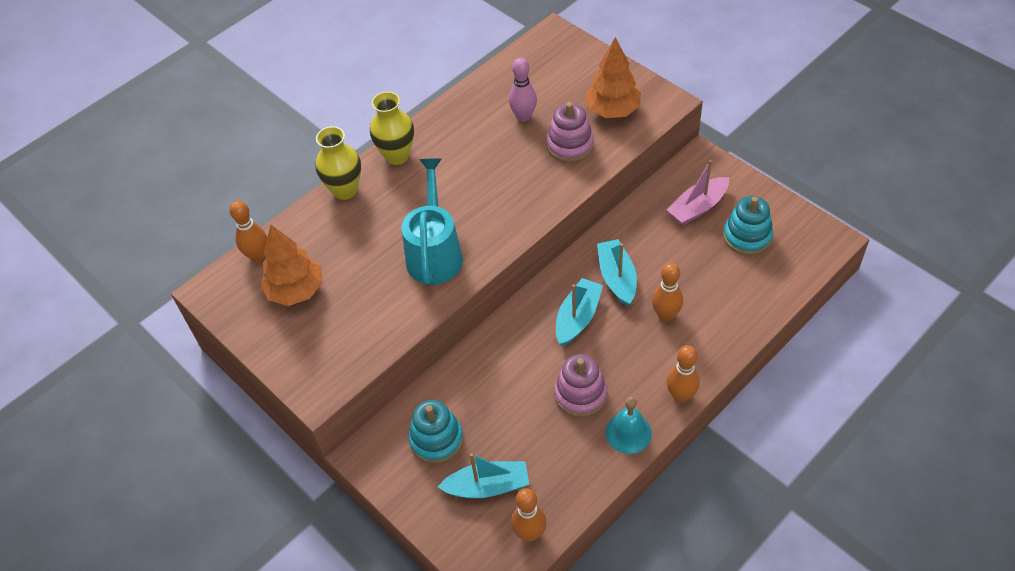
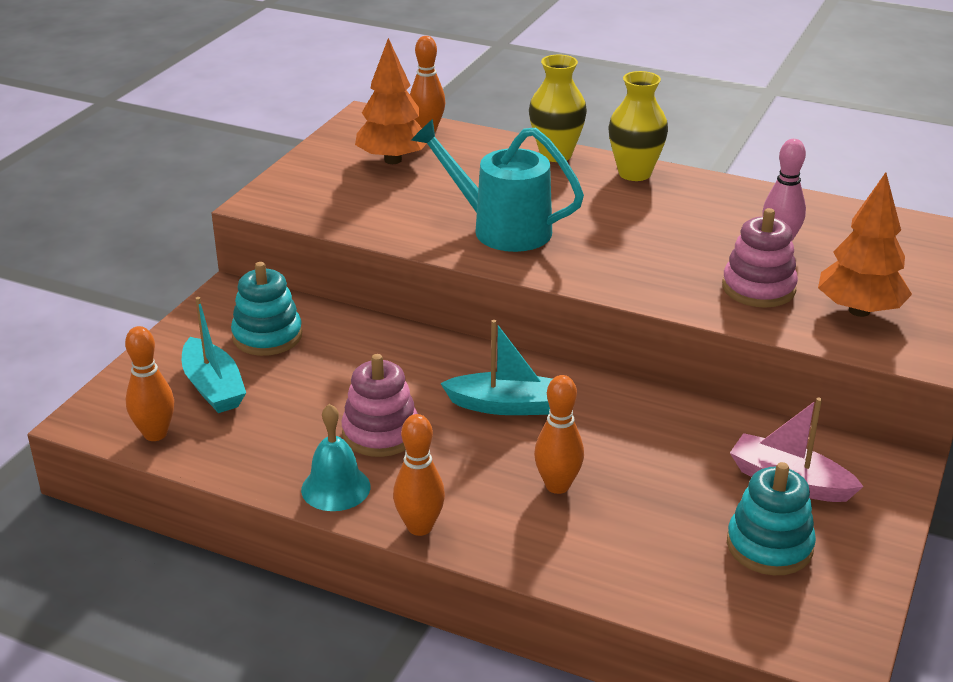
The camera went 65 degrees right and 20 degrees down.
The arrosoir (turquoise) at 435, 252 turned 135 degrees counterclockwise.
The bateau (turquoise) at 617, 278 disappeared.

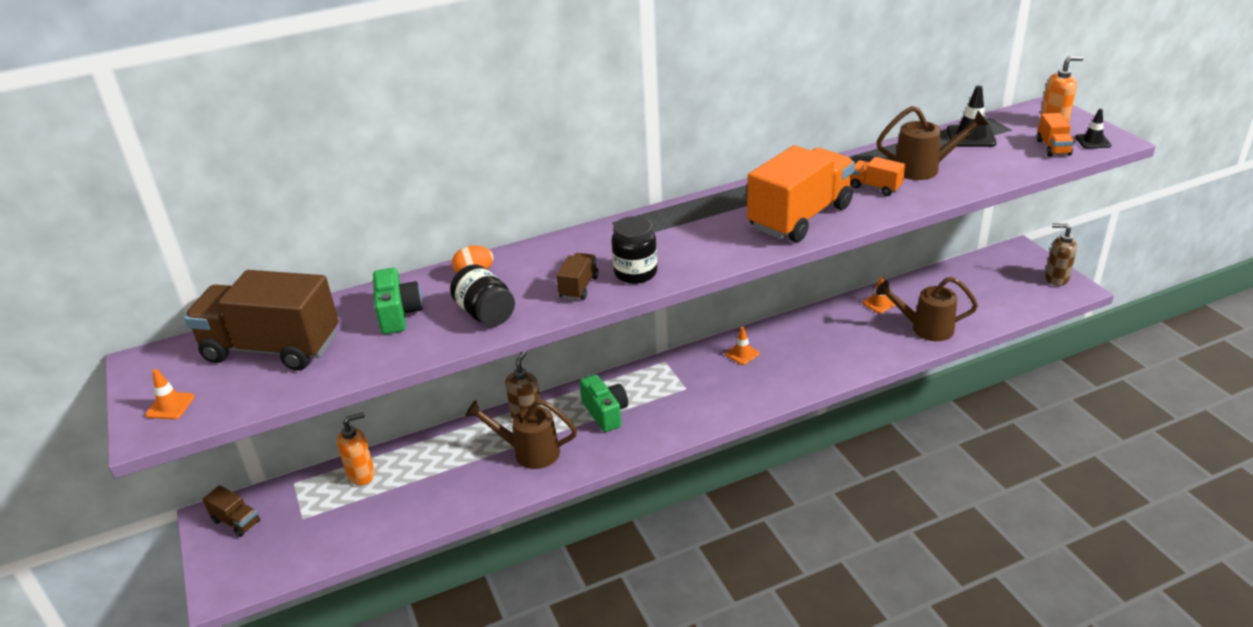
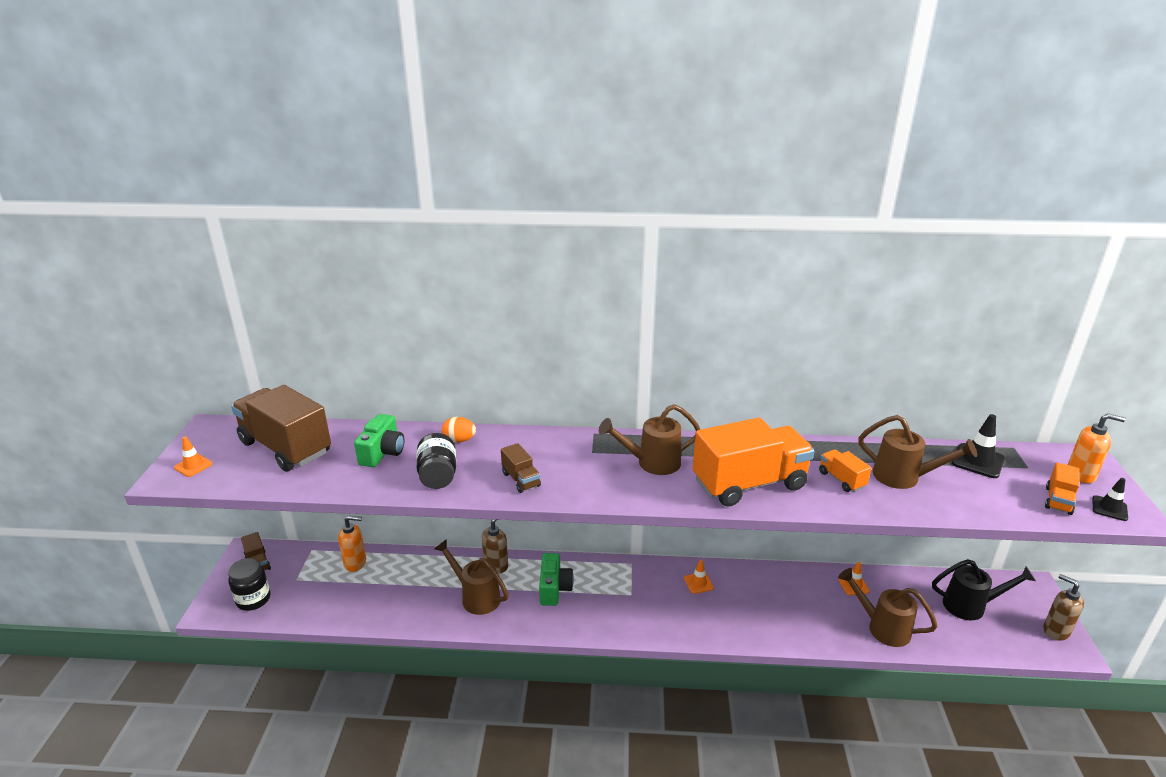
The camera went 25 degrees right and 5 degrees down.
The bocal (noir) moved from 635, 273 to 253, 599.
The camion (marron) at 578, 287 turned 105 degrees clockwise.
The arrosoir (marron) at 652, 463 appeared.
The arrosoir (noir) at 970, 606 appeared.

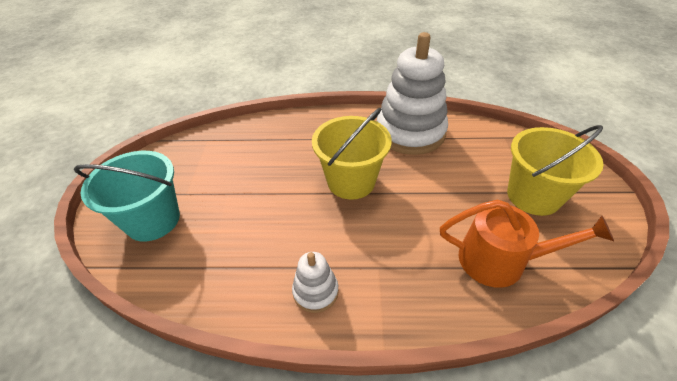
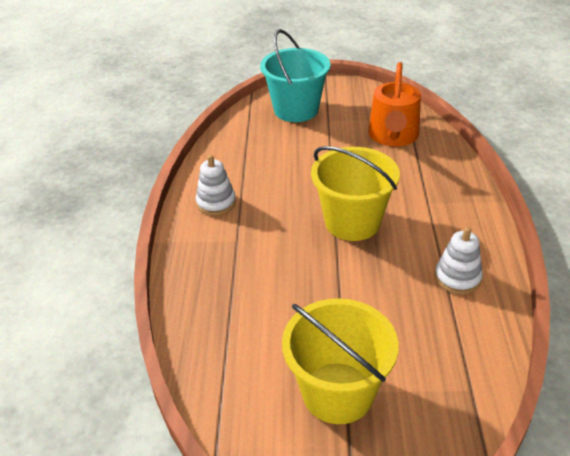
The camera went 90 degrees right and 5 degrees down.
The arrosoir (orange) moved from 499, 260 to 393, 136.
The jouet à empiler (blanc) at 410, 132 changed to 0.46 times the size.

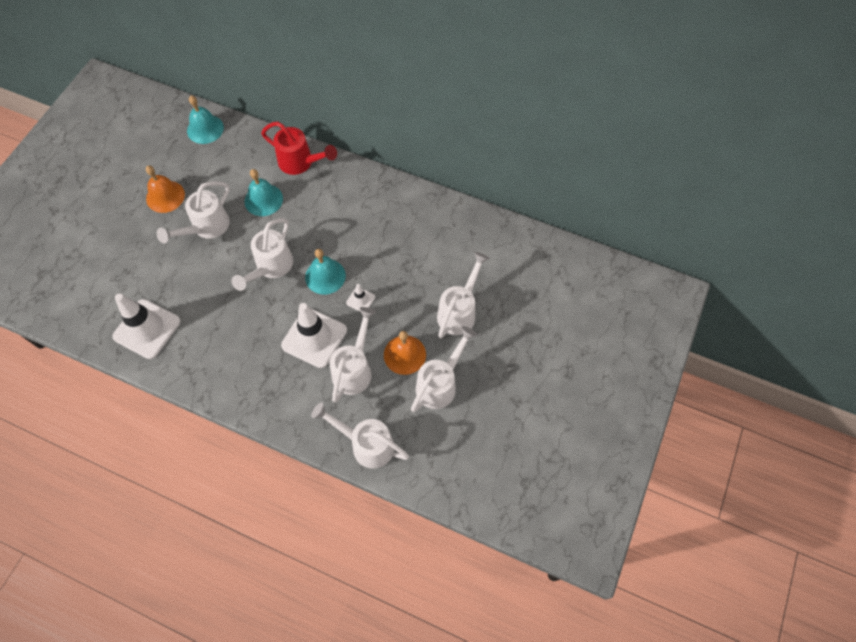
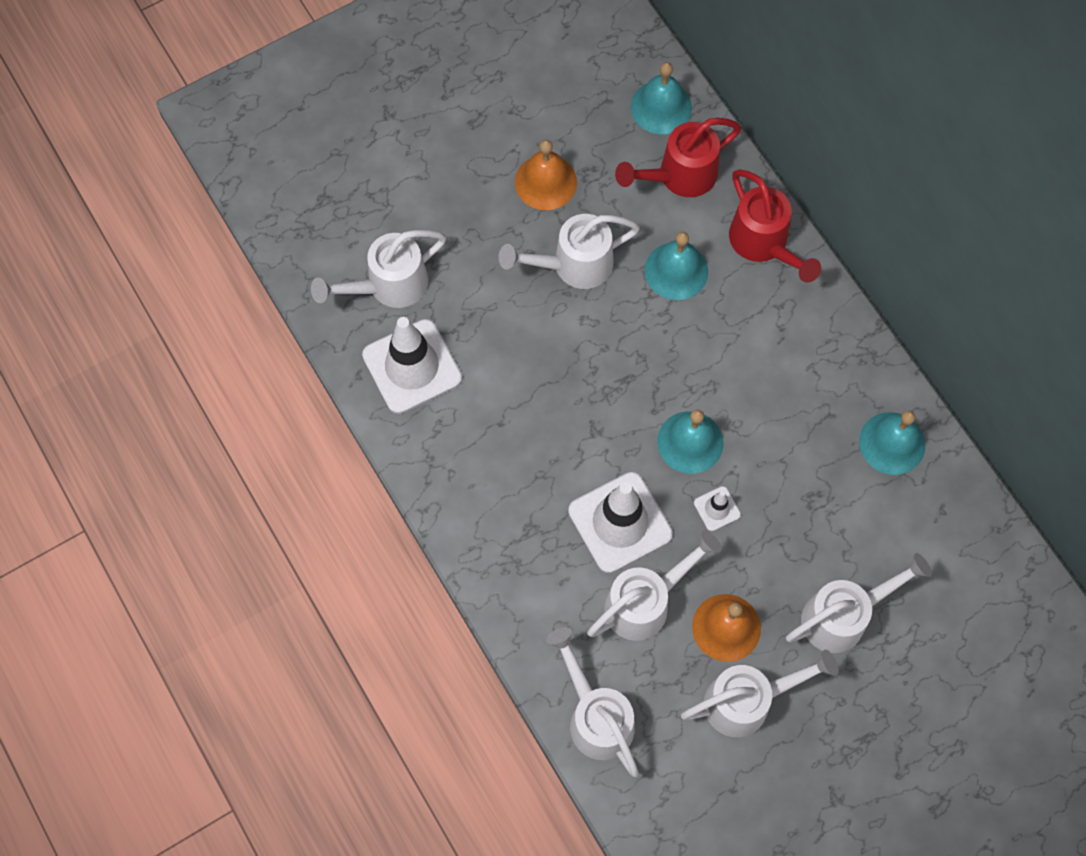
The camera went 35 degrees right and 5 degrees up.
The arrosoir (blanc) moved from 271, 267 to 389, 286.
The arrosoir (rouge) at 679, 176 appeared.
The cloche (turquoise) at 892, 443 appeared.

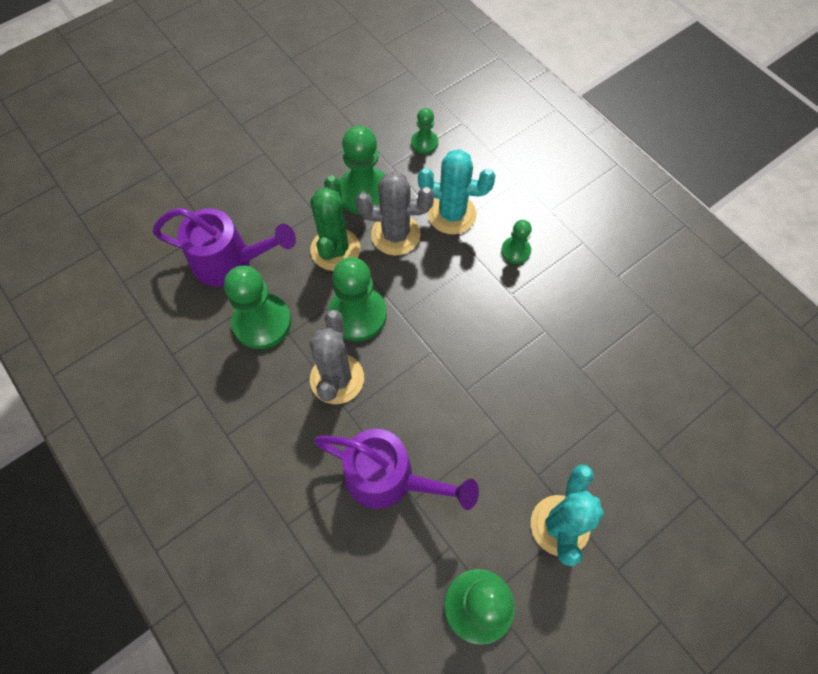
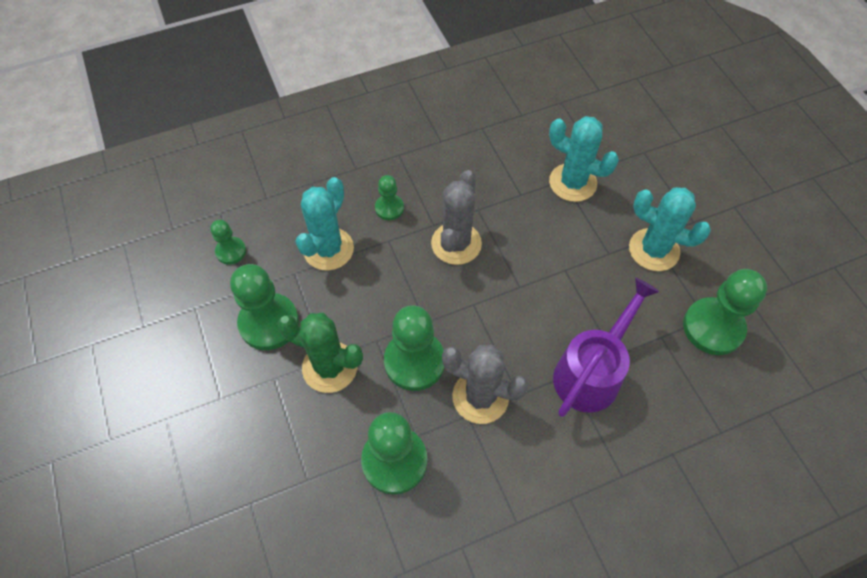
The camera went 75 degrees left and 5 degrees down.
The cactus (gris) moved from 395, 234 to 456, 243.
The cactus (turquoise) at 572, 182 appeared.
The arrosoir (violet) at 231, 262 disappeared.

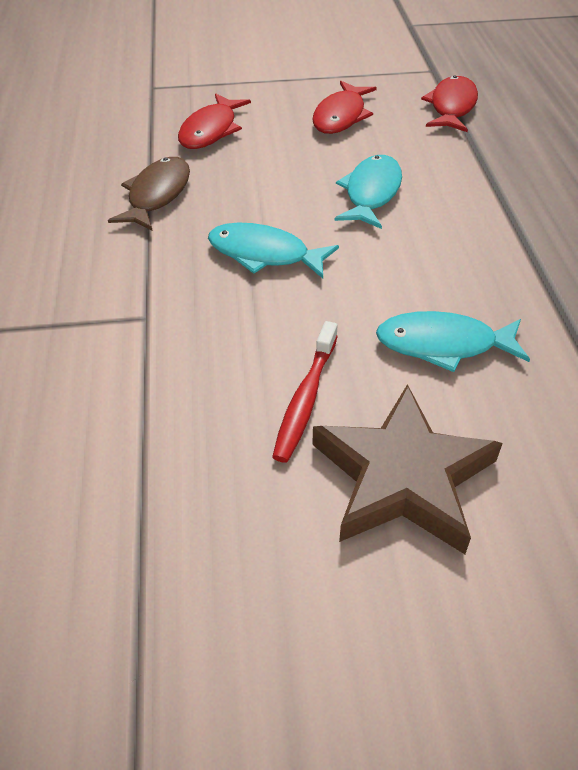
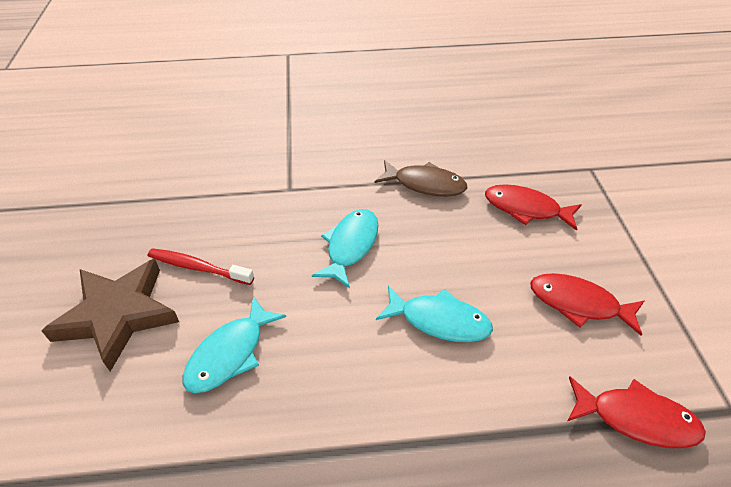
The camera went 90 degrees right and 0 degrees up.
The poisson (turquoise) at 443, 345 turned 150 degrees counterclockwise.

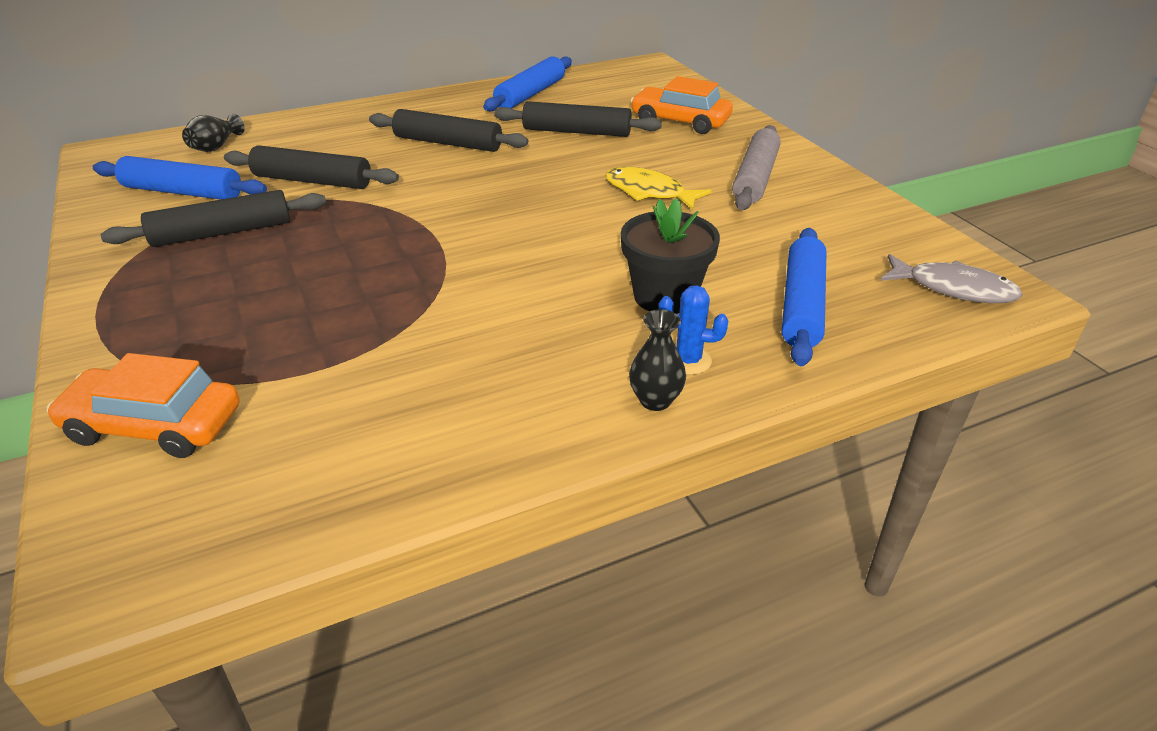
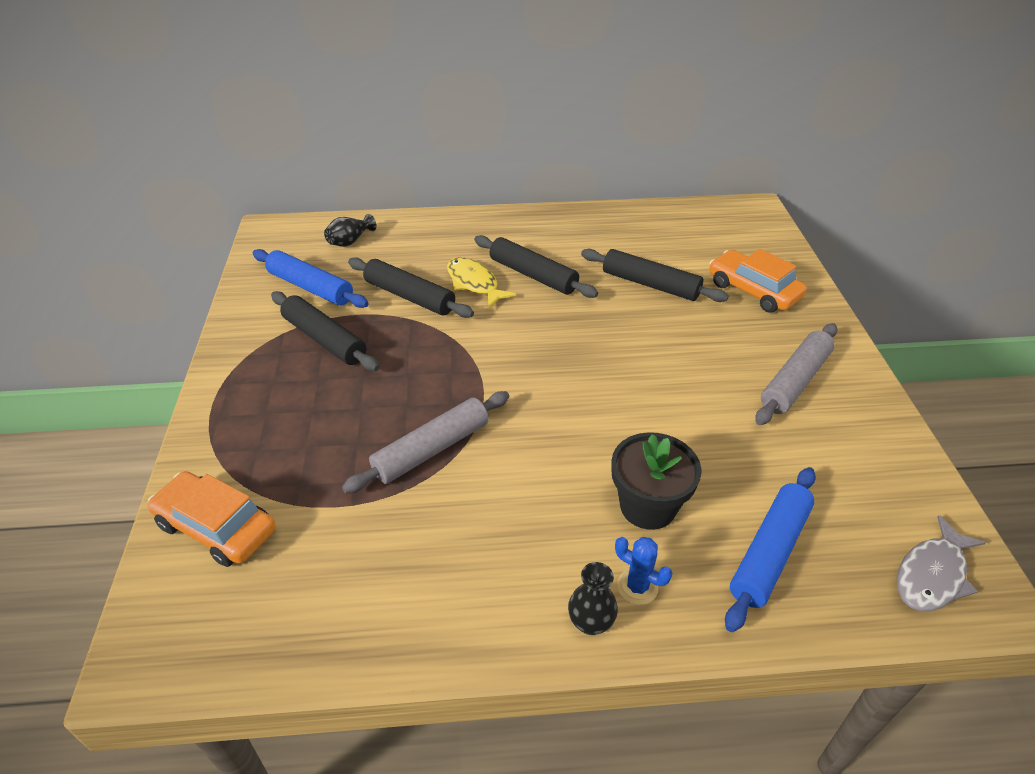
The camera went 20 degrees right and 5 degrees up.
The rouleau à pâtisserie (noir) at 222, 233 turned 45 degrees clockwise.
The rouleau à pâtisserie (gris) at 431, 449 appeared.
The poisson (jaune) moved from 649, 192 to 474, 283.
The poisson (gris) at 953, 288 turned 90 degrees clockwise.
The rouleau à pâtisserie (bleu) at 530, 94 disappeared.

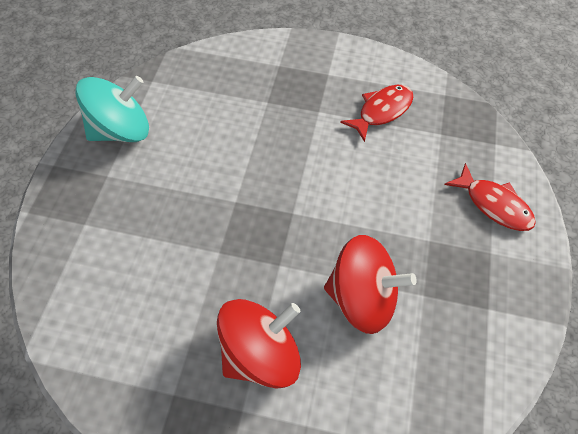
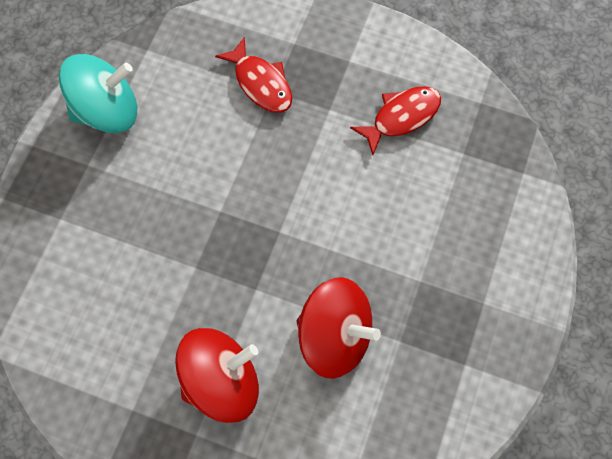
The camera went 10 degrees right and 10 degrees up.
The poisson (rouge) moved from 494, 205 to 261, 83.

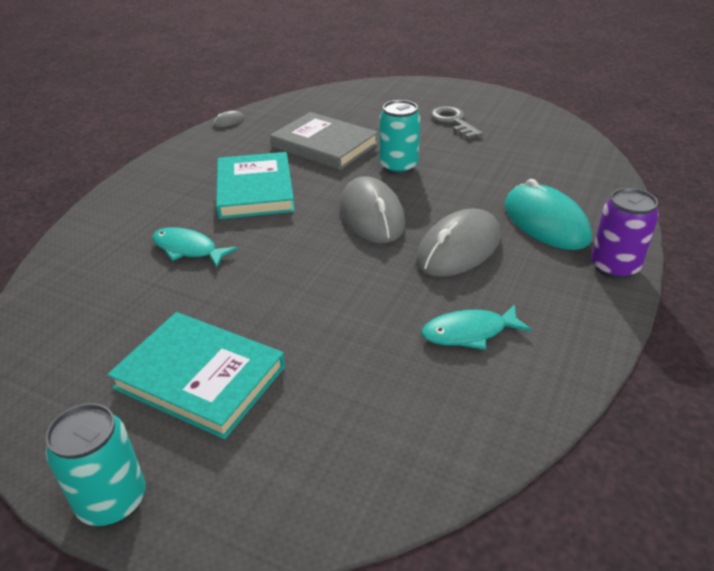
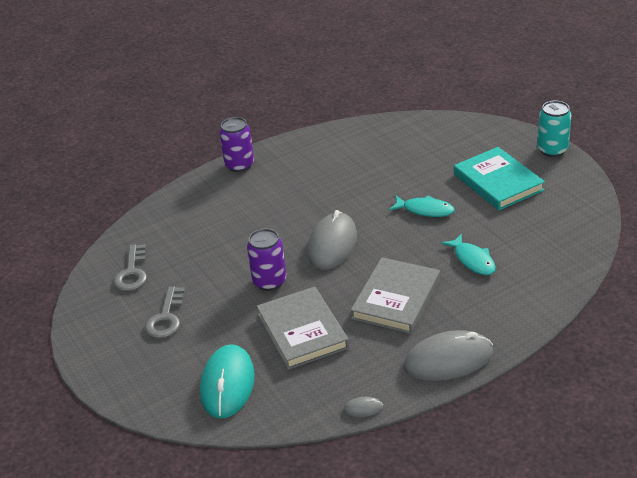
The camera went 145 degrees left and 0 degrees up.
The clé (gris) at 132, 273 appeared.
The souris (turquoise) moved from 545, 222 to 227, 384.
The canette (turquoise) at 398, 167 became the canette (violet) at 269, 281.
The livre (turquoise) at 255, 190 became the livre (gris) at 396, 299.
The poisson (turquoise) moved from 469, 332 to 425, 210.
The souris (gris) moved from 458, 248 to 448, 360.

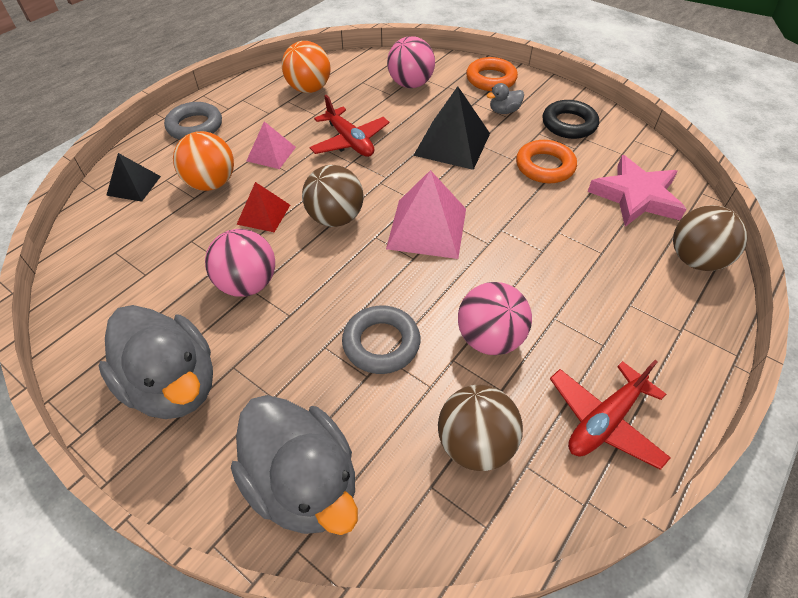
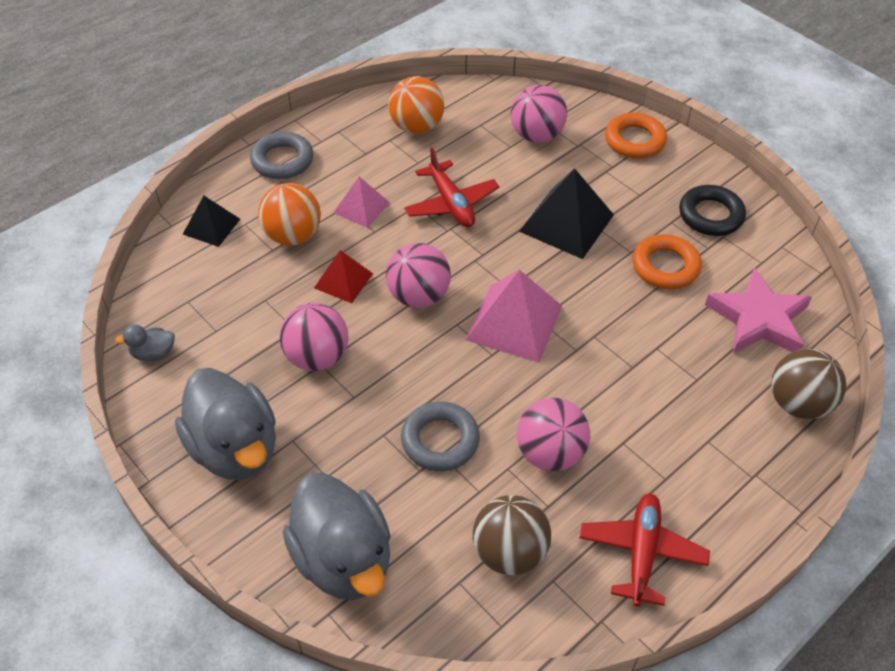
The camera went 10 degrees right and 0 degrees up.
The canard (gris) moved from 504, 111 to 153, 353.
The balle (marron) at 335, 218 became the balle (rose) at 418, 296.
The avion (rouge) at 604, 421 turned 135 degrees clockwise.

